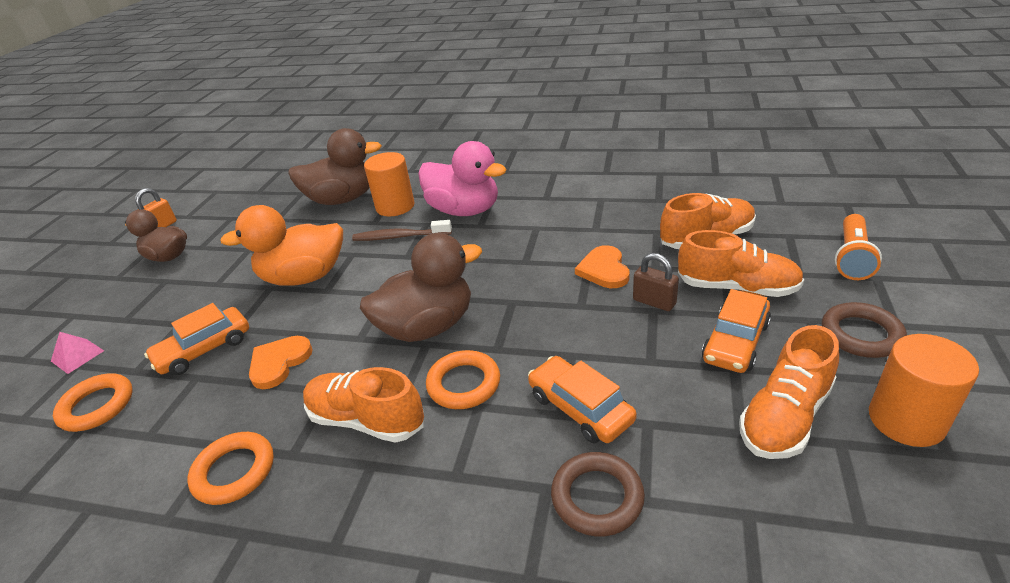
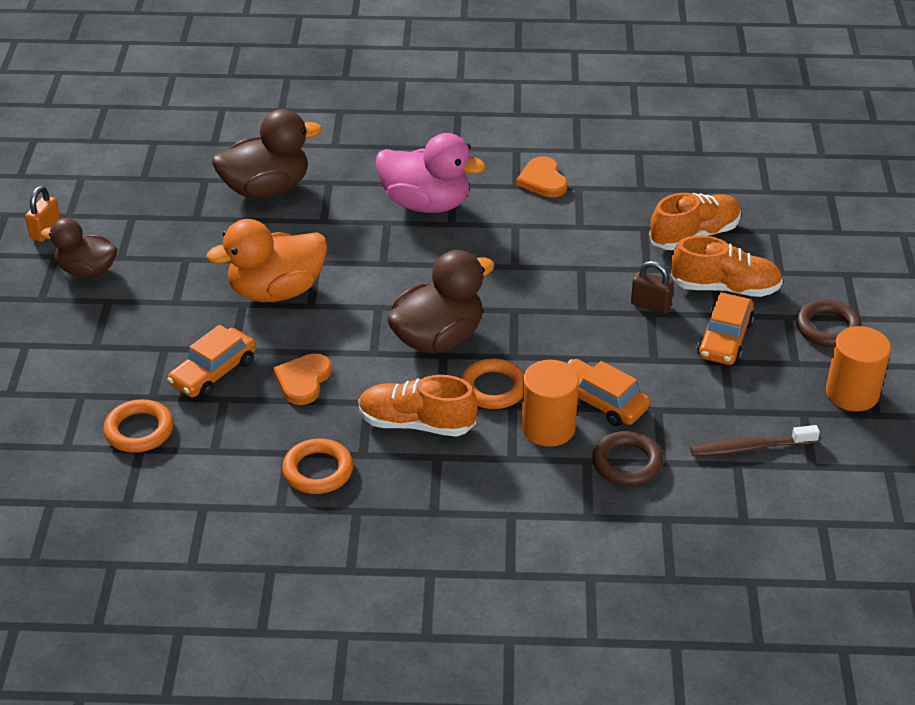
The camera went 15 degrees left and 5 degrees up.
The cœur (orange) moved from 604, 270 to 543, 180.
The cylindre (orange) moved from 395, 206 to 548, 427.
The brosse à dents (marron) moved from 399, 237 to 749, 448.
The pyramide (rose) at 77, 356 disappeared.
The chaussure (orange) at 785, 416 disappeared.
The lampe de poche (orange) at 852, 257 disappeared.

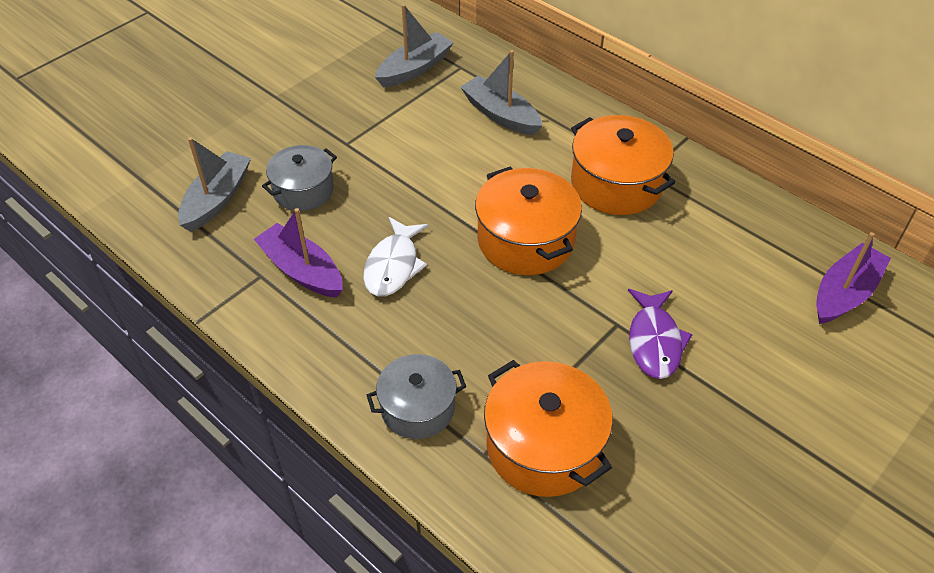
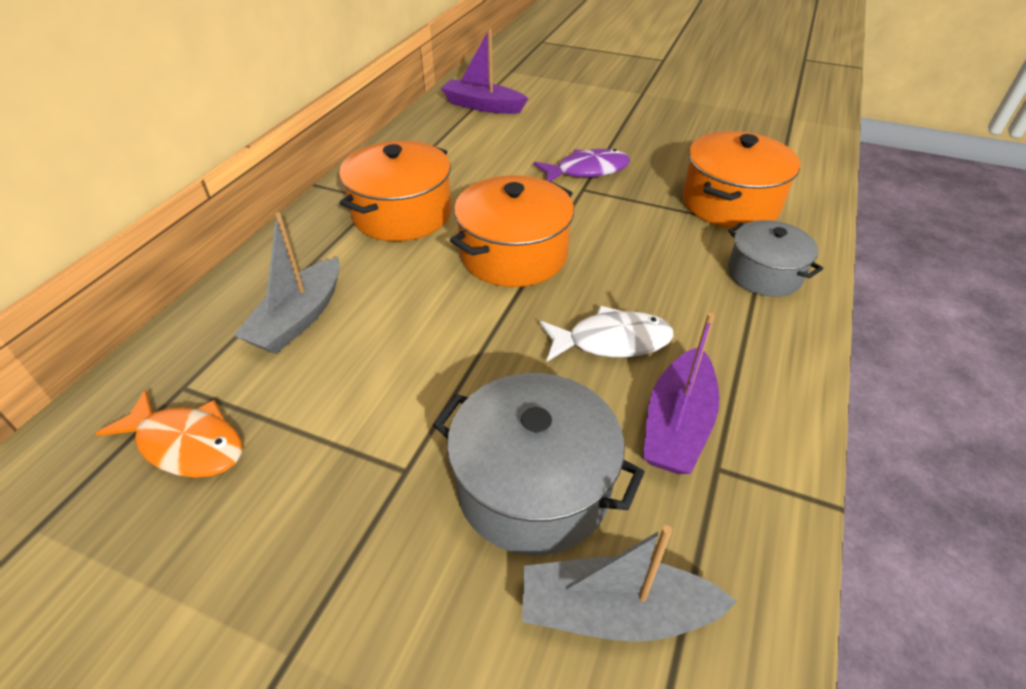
The camera went 110 degrees left and 5 degrees down.
The bateau (gris) at 415, 68 was replaced by the poisson (orange) at 186, 444.
The marmite (gris) at 303, 190 changed to 1.52 times the size.

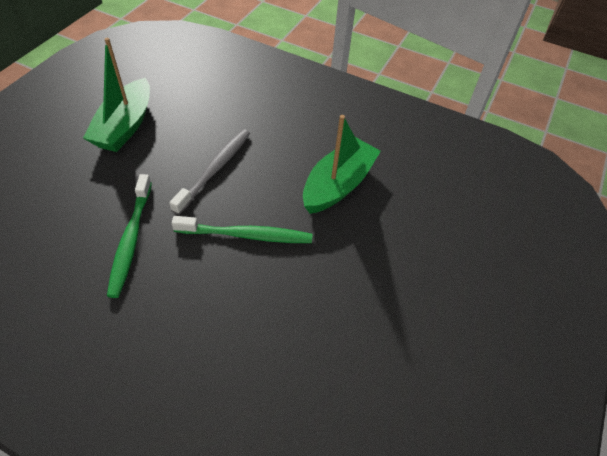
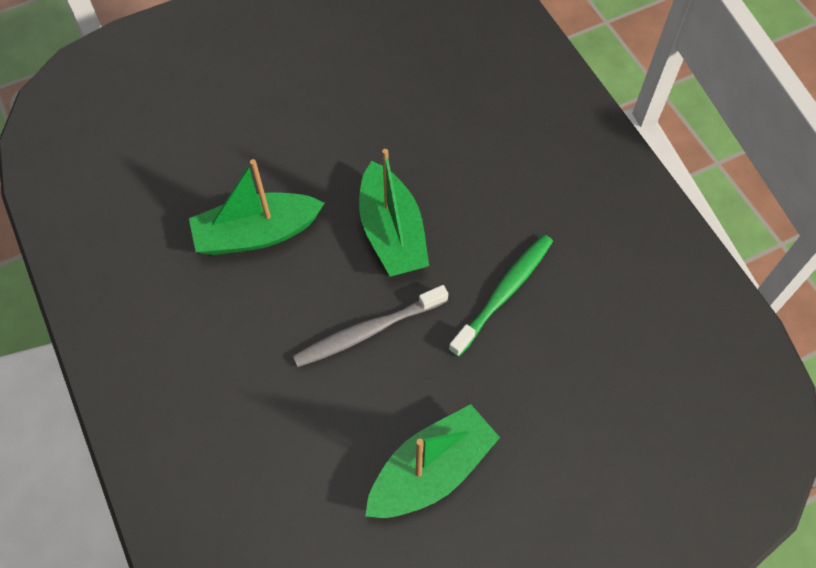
The camera went 140 degrees left and 10 degrees up.
The brosse à dents (vert) at 246, 235 was replaced by the bateau (vert) at 392, 233.

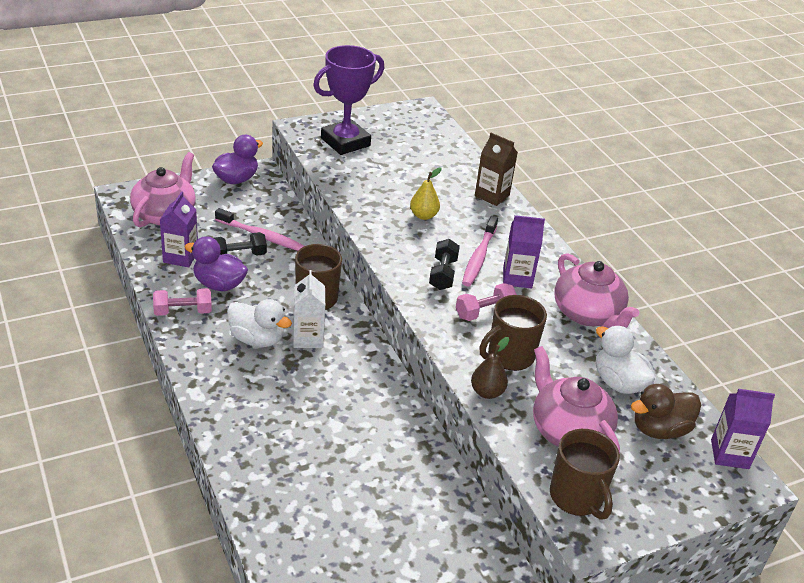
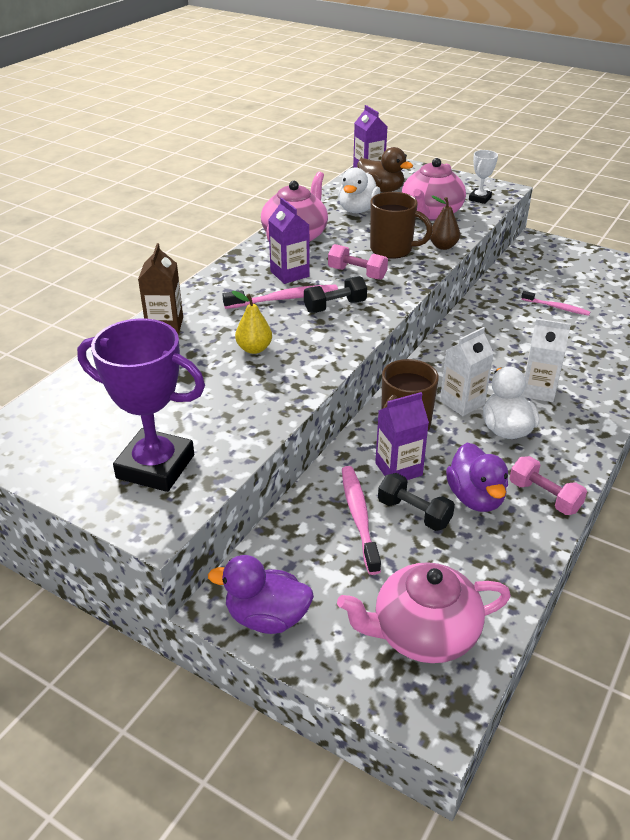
The camera went 120 degrees left and 0 degrees up.
The brique de lait (violet) moved from 180, 257 to 398, 469.
The tasse (marron) at 577, 497 was replaced by the trophée (blanc) at 479, 198.
The brosse à dents (rose) at 556, 307 appeared.
The brique de lait (blanc) at 538, 390 appeared.

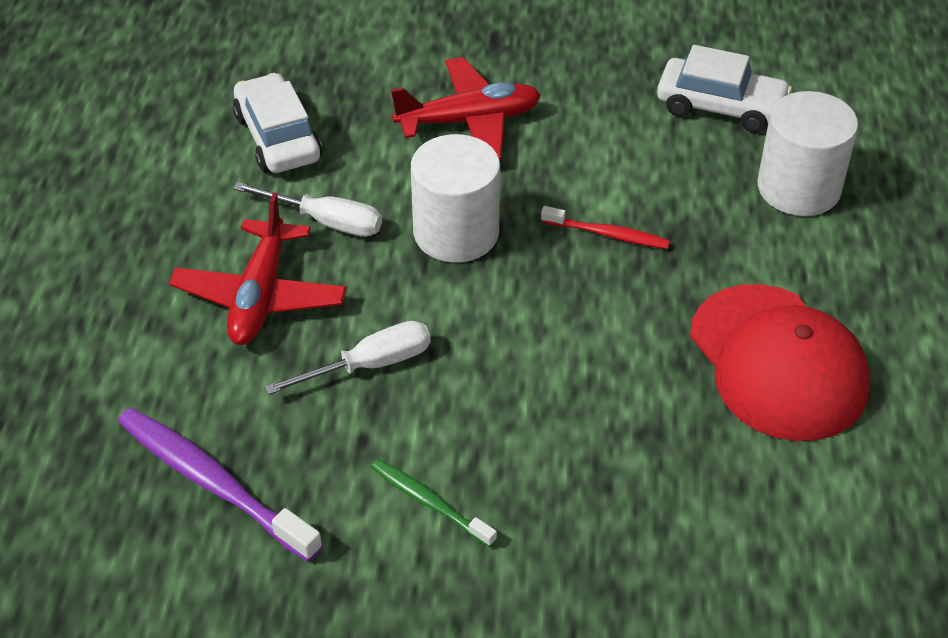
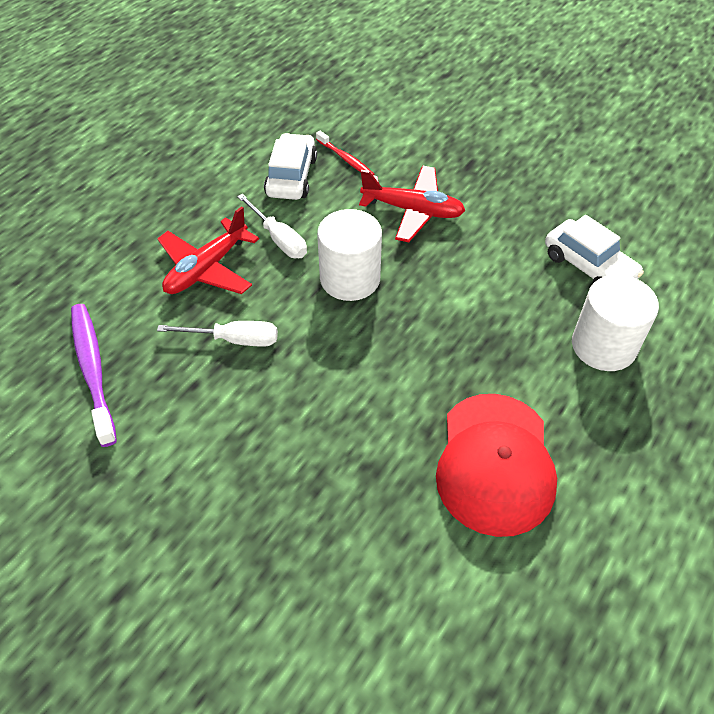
The camera went 30 degrees right and 5 degrees up.
The brosse à dents (rouge) moved from 607, 234 to 346, 159.
The brosse à dents (vert) at 430, 503 disappeared.

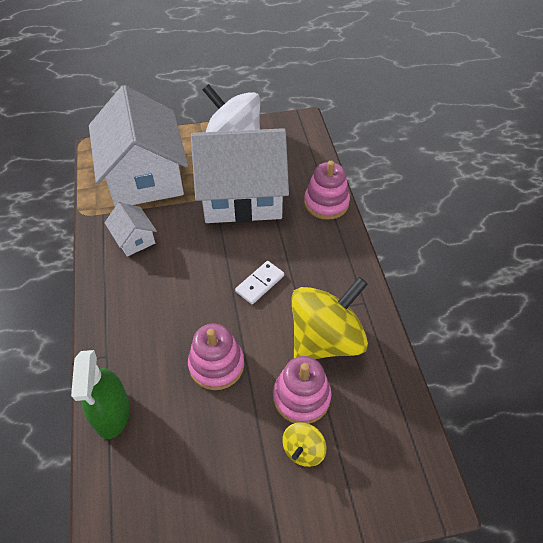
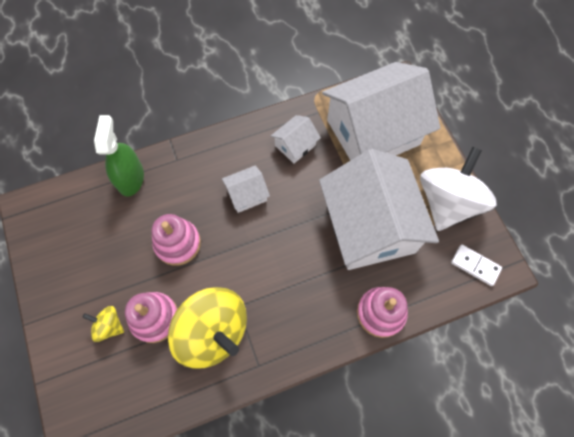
The camera went 80 degrees right and 15 degrees up.
The vaporisateur (vert) at 112, 413 turned 105 degrees clockwise.
The maison (blanc) at 247, 194 appeared.
The domino (blanc) moved from 260, 284 to 475, 265.

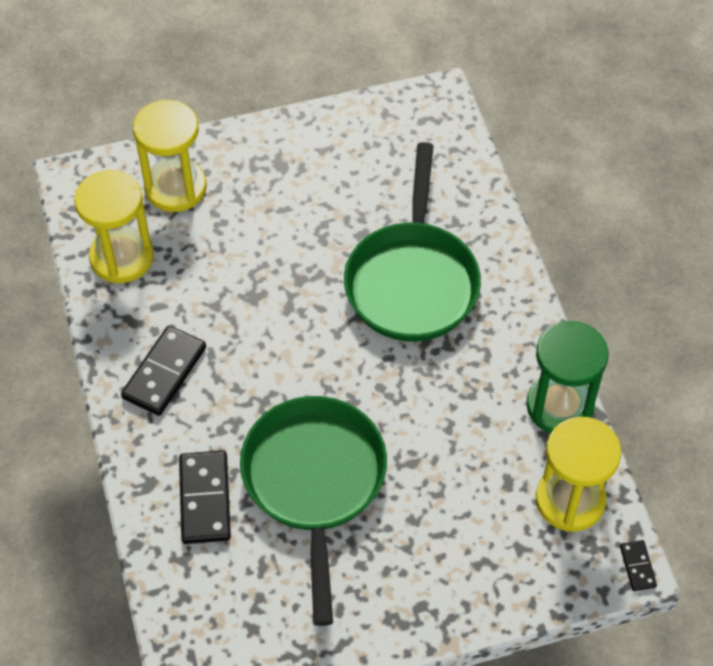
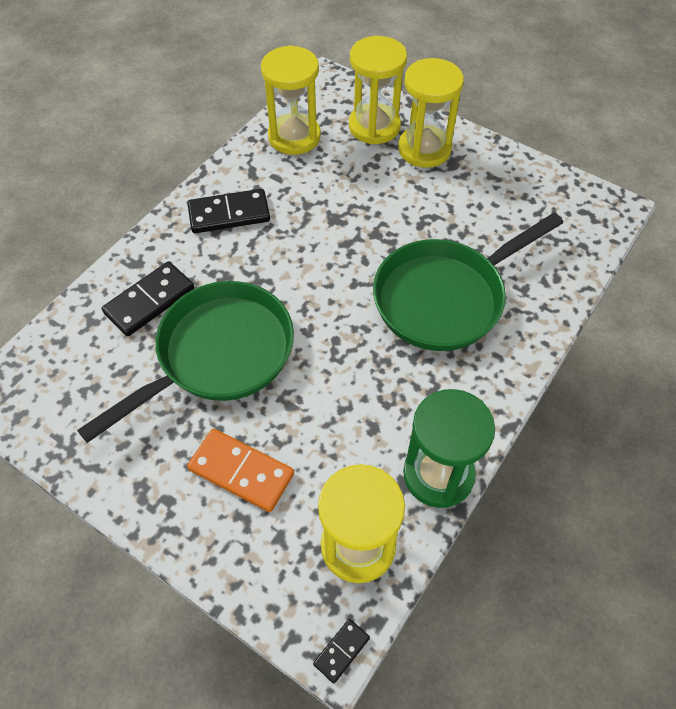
The camera went 50 degrees right and 0 degrees up.
The domino (orange) at 241, 472 appeared.
The sablier (jaune) at 424, 149 appeared.

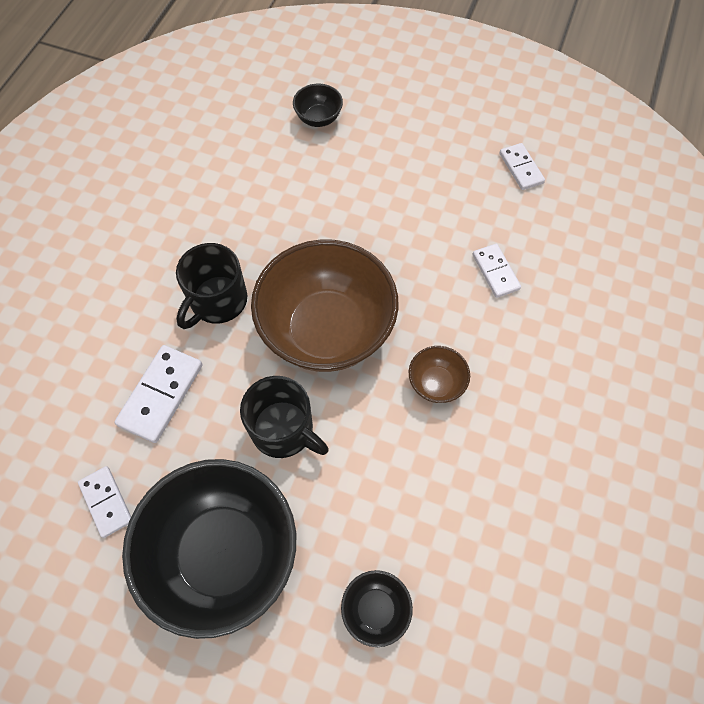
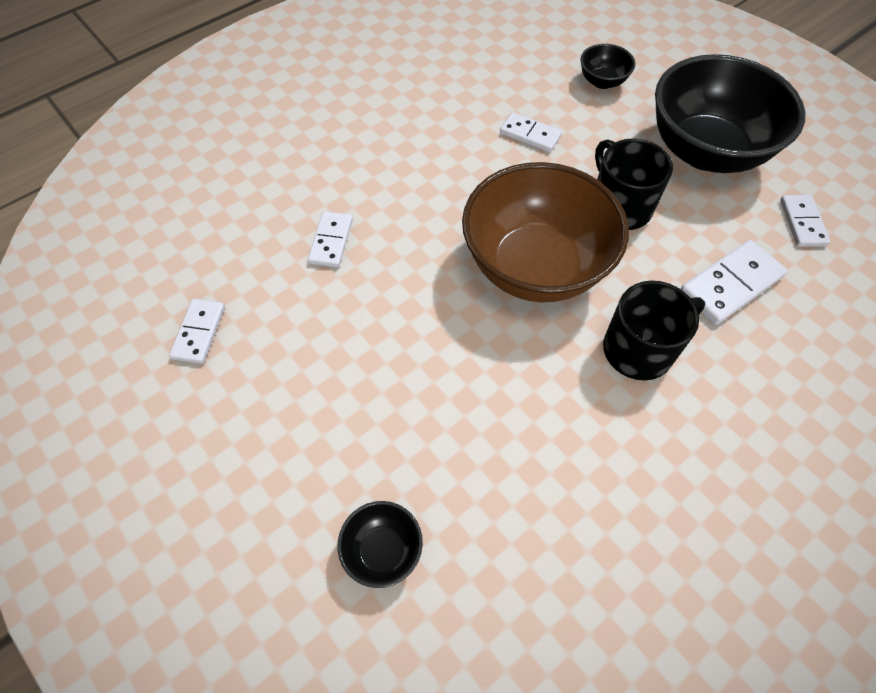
The camera went 150 degrees left and 5 degrees down.
The domino (blanc) at 530, 134 appeared.
The bol (marron) at 436, 383 disappeared.

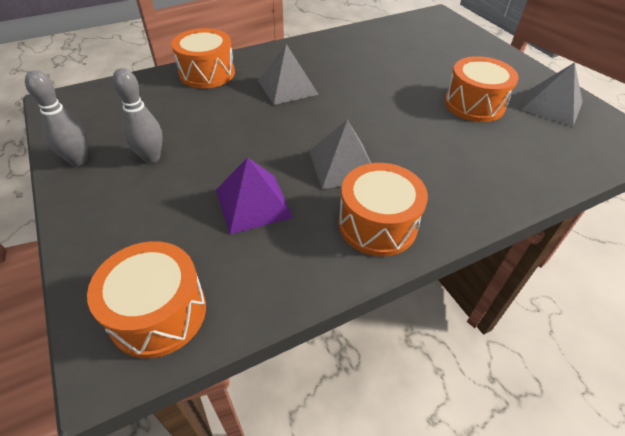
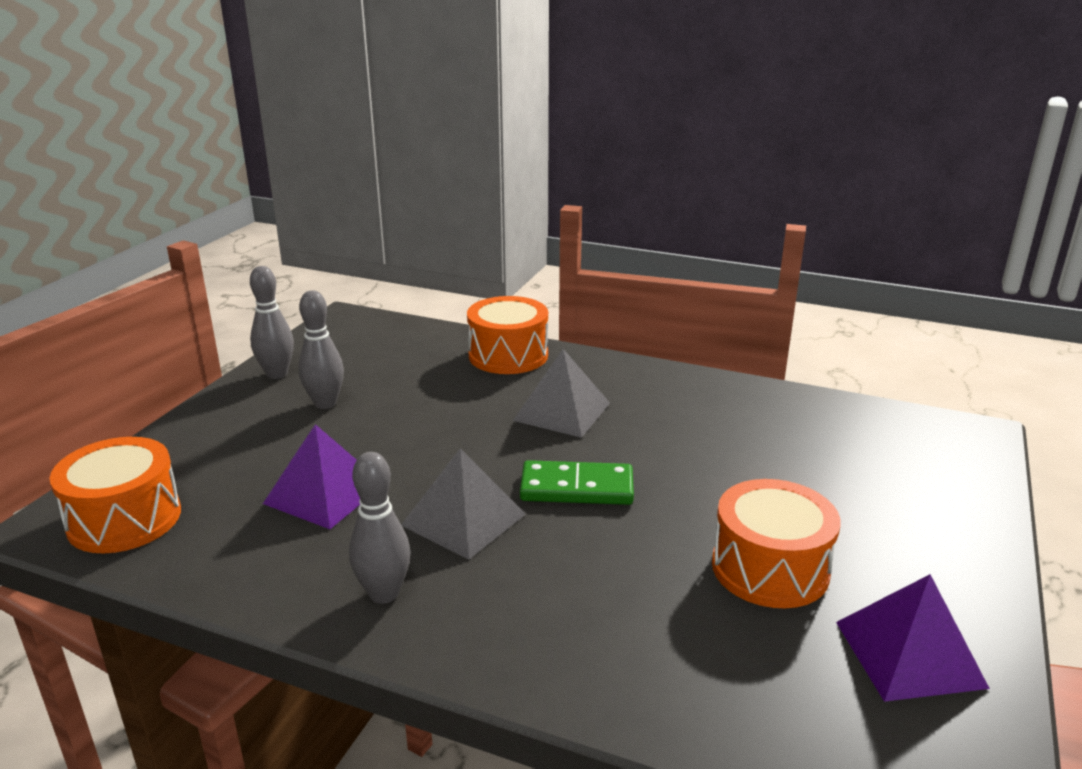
The camera went 50 degrees right and 20 degrees down.
The tambour (orange) at 377, 224 was replaced by the quille (gris) at 384, 594.
The domino (vert) at 577, 488 appeared.
The pyramide (gris) at 552, 105 became the pyramide (violet) at 909, 654.

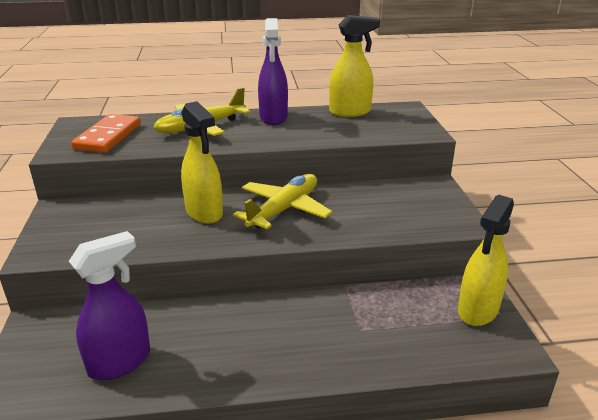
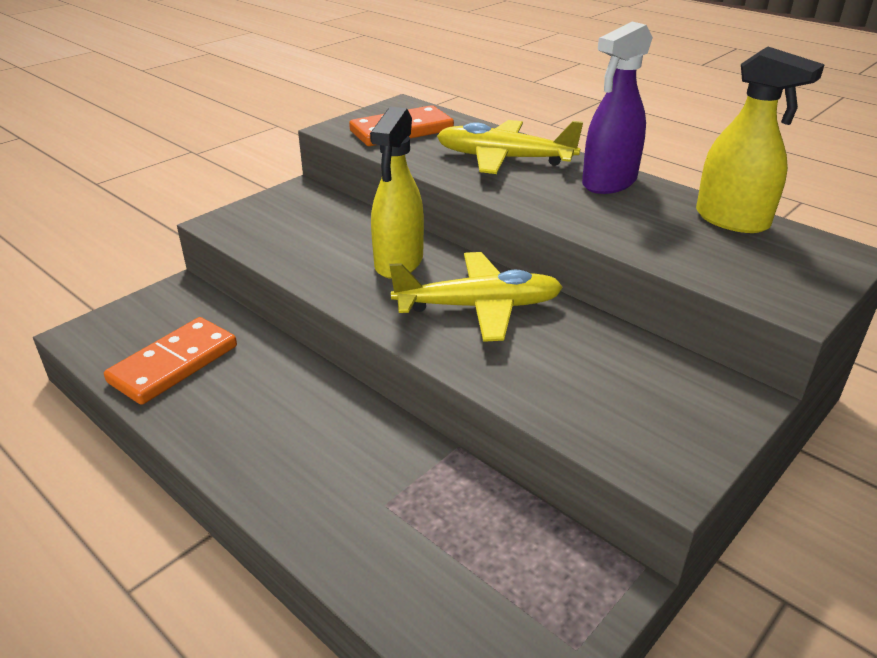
The camera went 50 degrees right and 5 degrees up.
The vaporisateur (violet) at 120, 362 was replaced by the domino (orange) at 174, 364.
The vaporisateur (jaune) at 477, 310 disappeared.

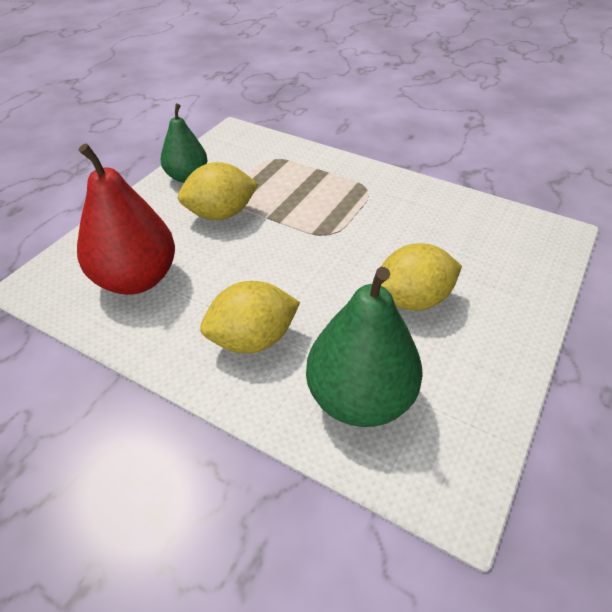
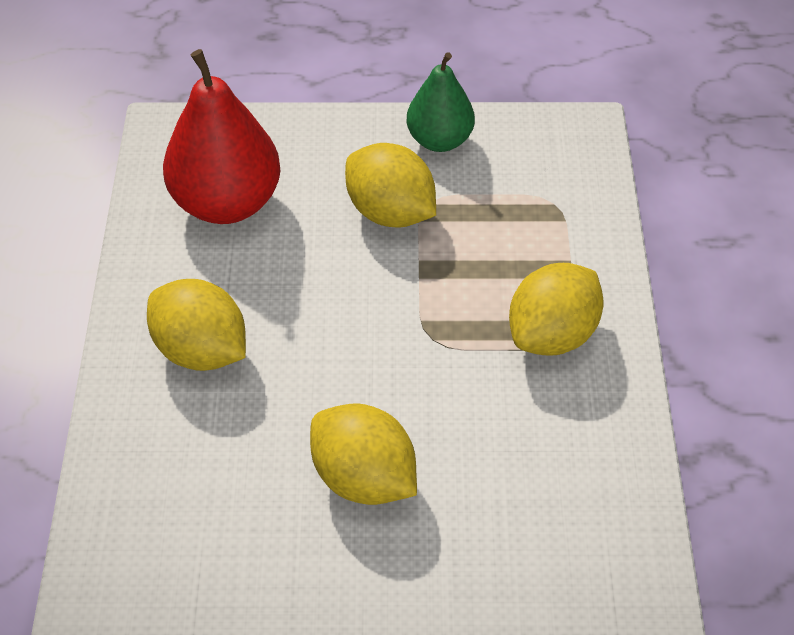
The camera went 60 degrees right and 5 degrees up.
The citron (jaune) at 552, 335 appeared.
The poire (vert) at 359, 398 disappeared.

